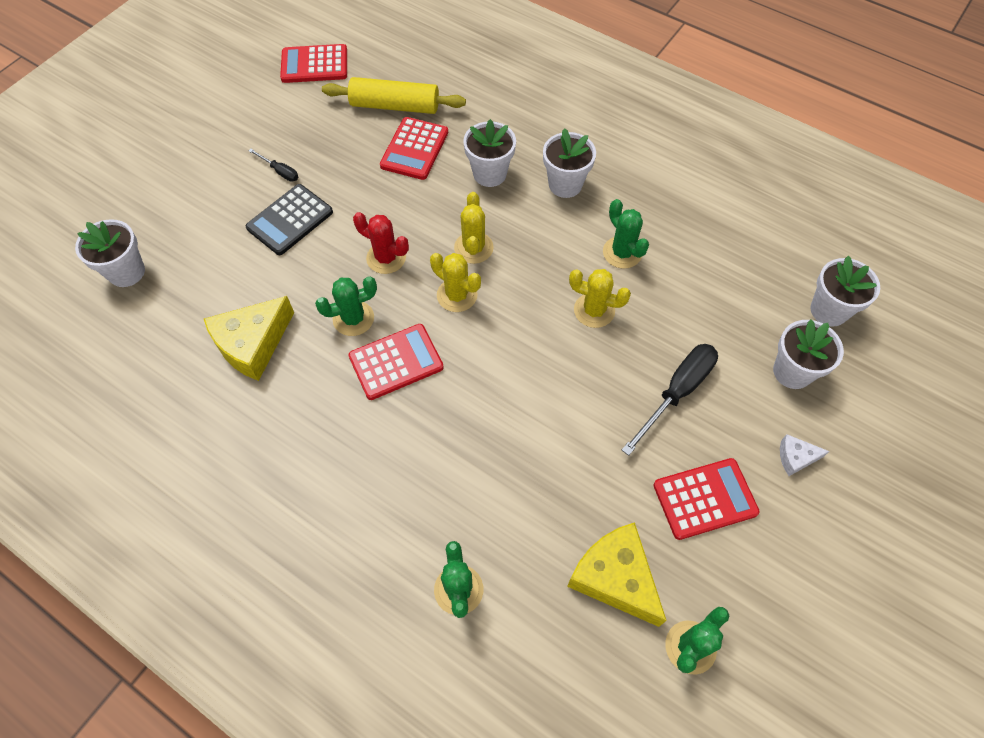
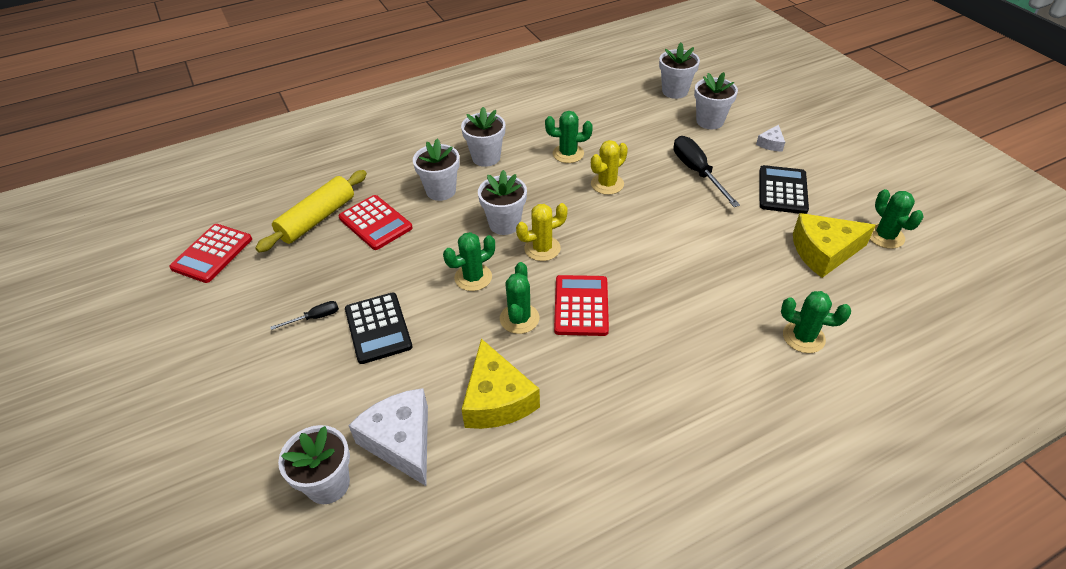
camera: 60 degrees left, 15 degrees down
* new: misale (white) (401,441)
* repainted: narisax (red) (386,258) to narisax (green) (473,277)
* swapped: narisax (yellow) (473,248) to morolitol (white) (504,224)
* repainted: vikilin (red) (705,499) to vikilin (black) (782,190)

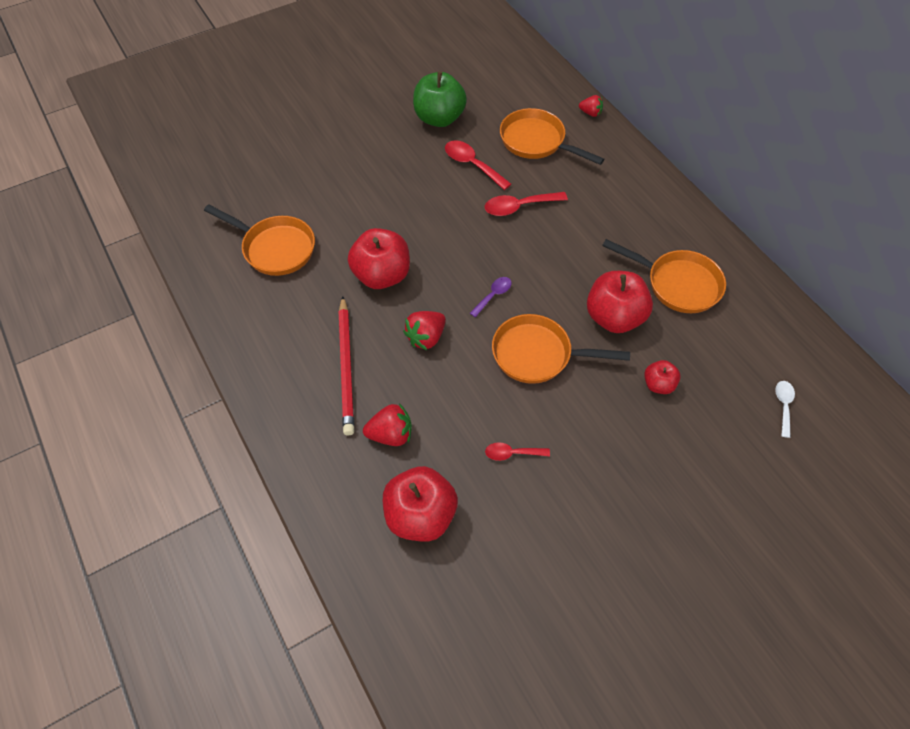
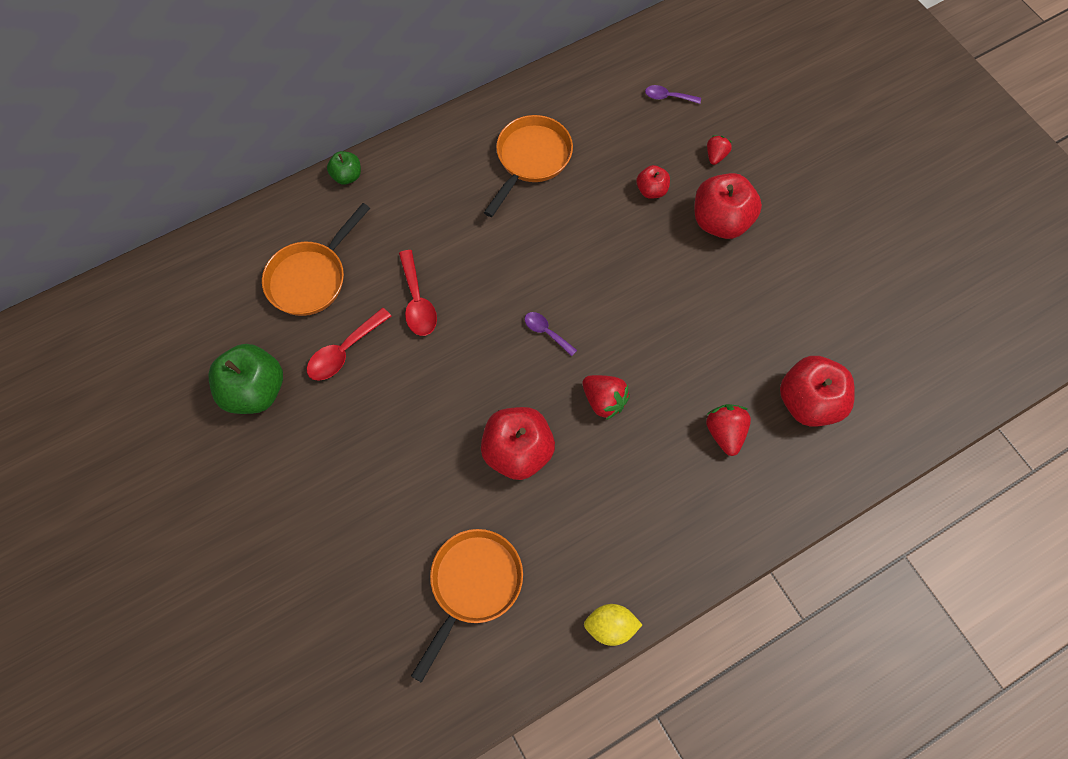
camera: 90 degrees left, 10 degrees up
* new: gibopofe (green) (347,176)
* new: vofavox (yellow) (610,626)
* repainted: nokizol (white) (783,406) to nokizol (purple) (668,97)
* shifted: gibopofe (red) (614,317) to (720,221)
* shifted: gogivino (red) (590,113) to (716,156)
* gone: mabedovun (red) (346,367)
* gone: nokizol (red) (512,453)
* gone: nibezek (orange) (538,354)

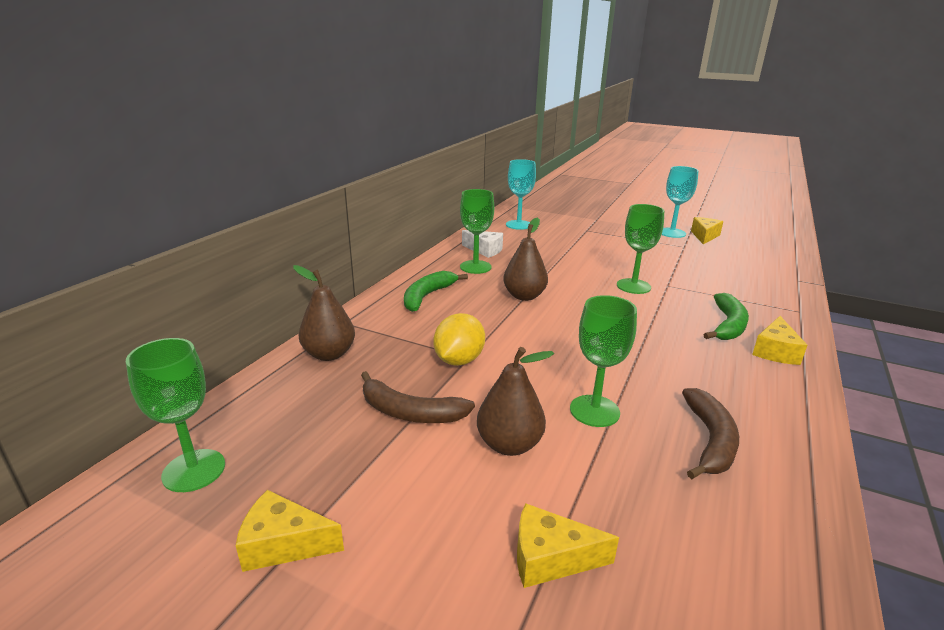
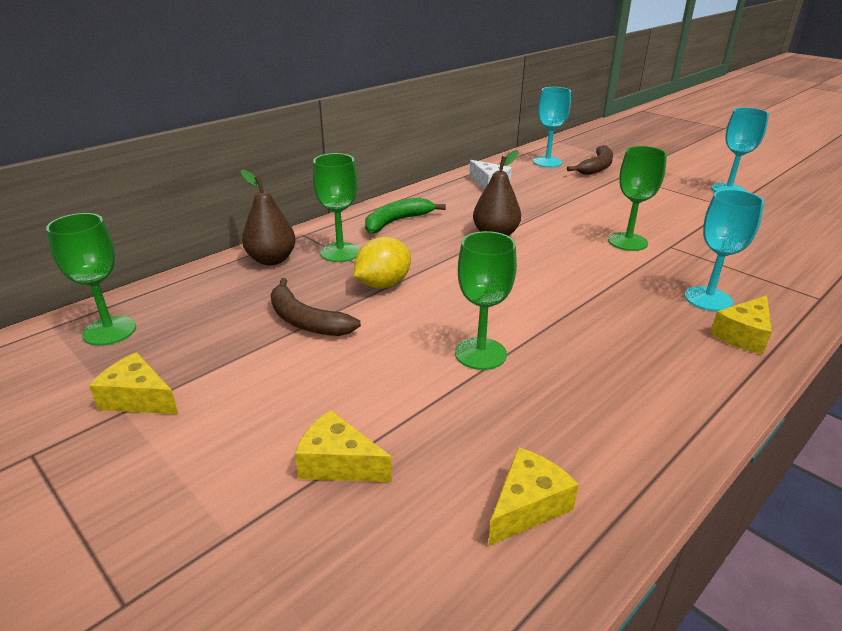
camera: 20 degrees right, 5 degrees up
* shifted: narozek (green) (475,267) to (340,252)
* shifted: misale (yellow) (704,236) to (527,506)
* shifted: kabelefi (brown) (710,441) to (596,167)
* swapped: kabelefi (green) (728,325) to narozek (turquoise) (708,299)
* gone: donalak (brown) (509,444)

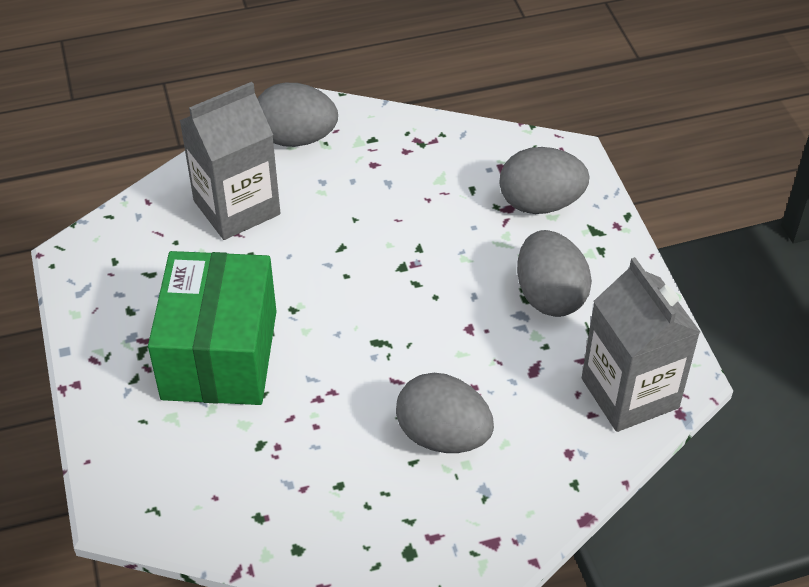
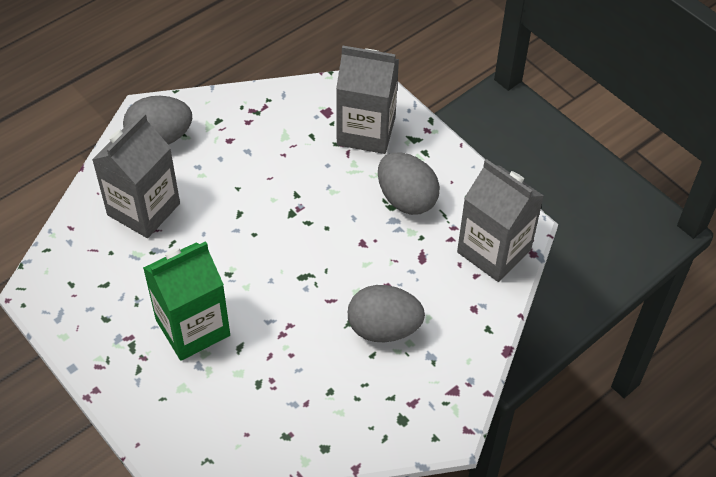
camera: 25 degrees left, 5 degrees up
* swapped: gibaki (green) (219,354) to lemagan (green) (193,327)
* swapped: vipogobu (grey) (540,203) to lemagan (grey) (366,131)

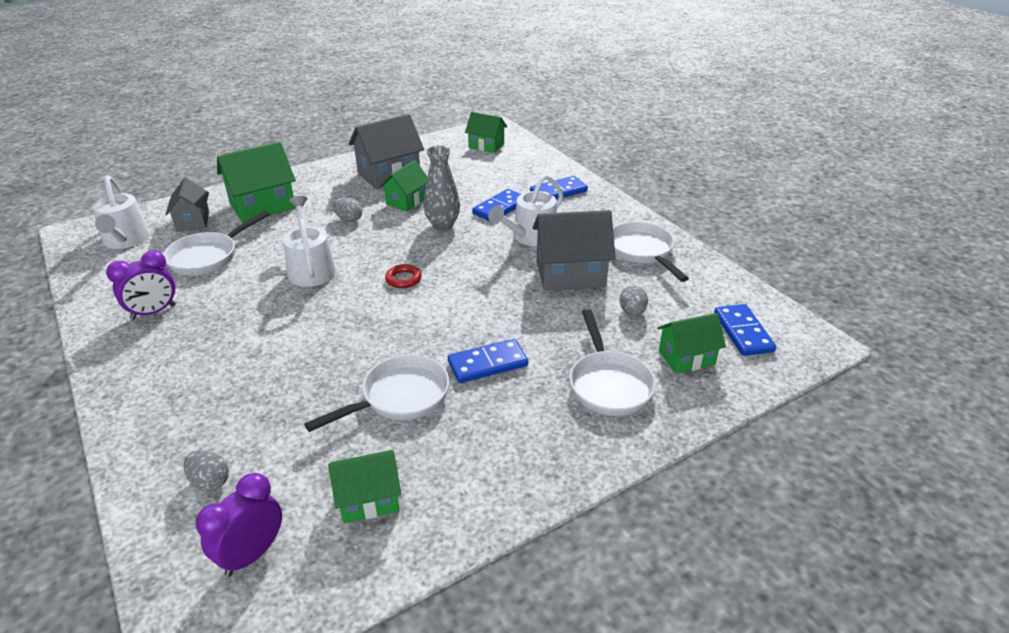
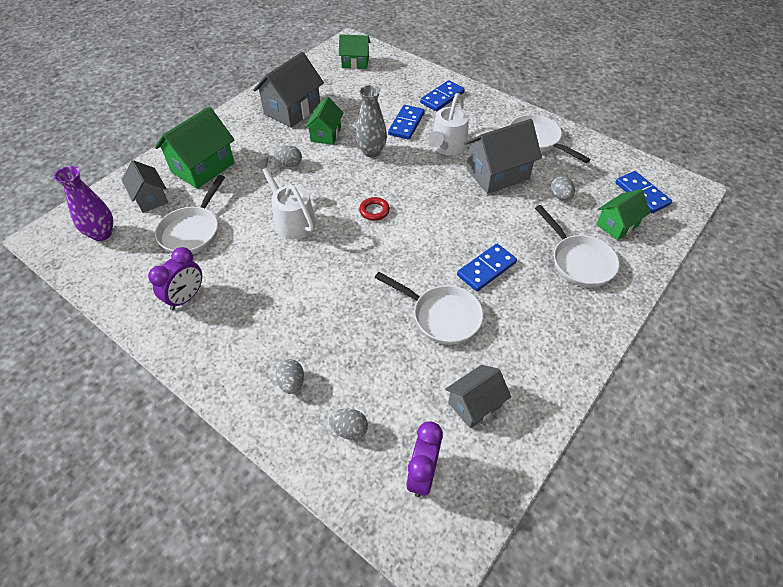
camera: 20 degrees left, 15 degrees up
* swapped: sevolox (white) (126,240) to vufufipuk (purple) (102,234)
* new: vipogobu (grey) (292,383)
* rotated: nibezek (white) (399,397) = (441,316) 90 degrees clockwise
* repainted: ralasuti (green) (368,499) to ralasuti (grey) (474,404)

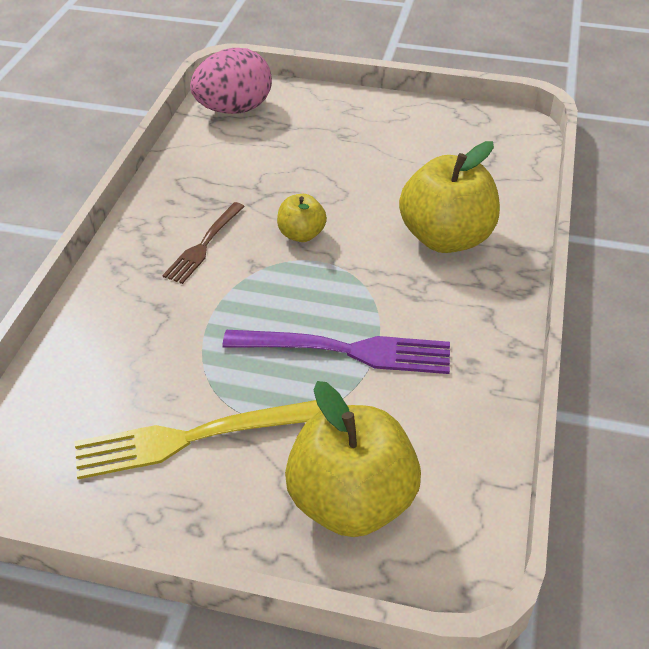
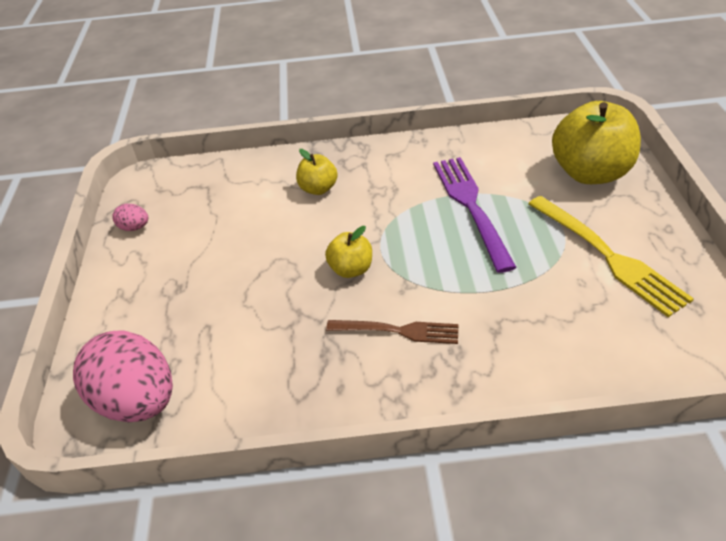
camera: 105 degrees left, 0 degrees up
* new: vipogobu (pink) (134,227)
* scaled: gibopofe (yellow) (446,238) = (318,189) x0.51

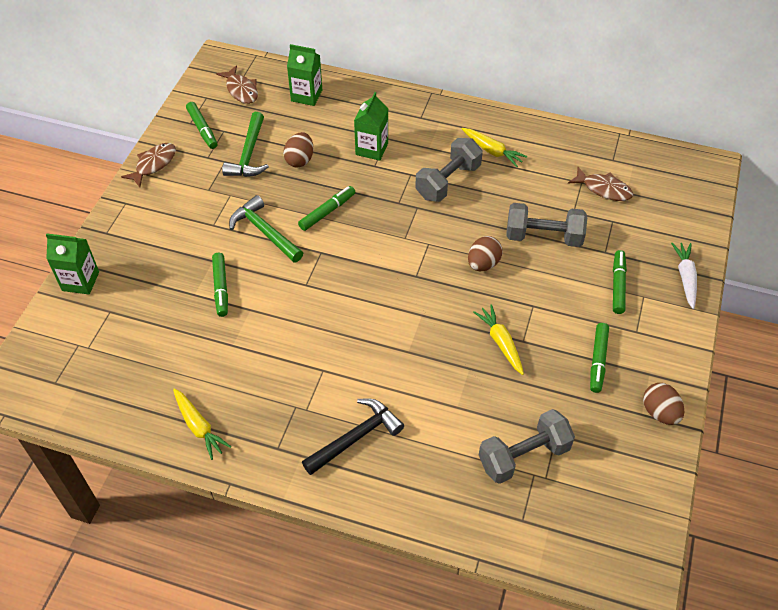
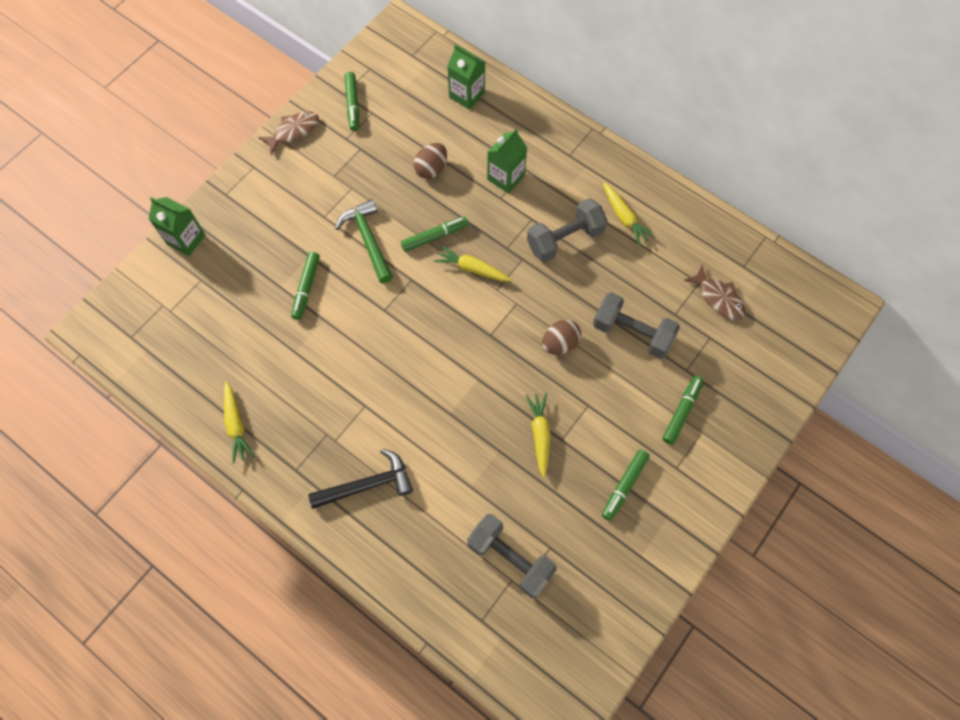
camera: 20 degrees right, 15 degrees up
* new: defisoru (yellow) (472,268)
* rotated: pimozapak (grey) (524,456) = (510,558) 45 degrees clockwise
* gone: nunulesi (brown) (241,90)
* gone: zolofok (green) (249,154)
* gone: vipogobu (brown) (659,412)
* gone: defisoru (white) (685,278)

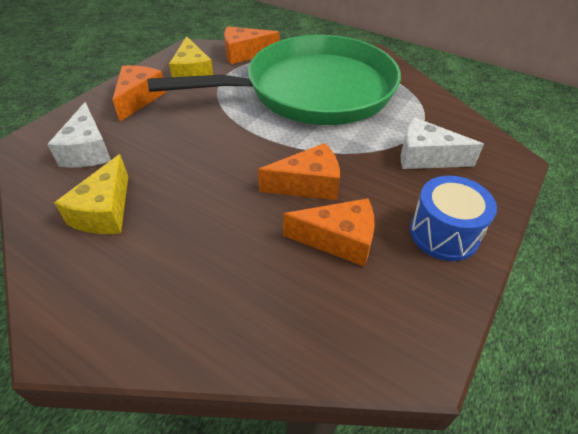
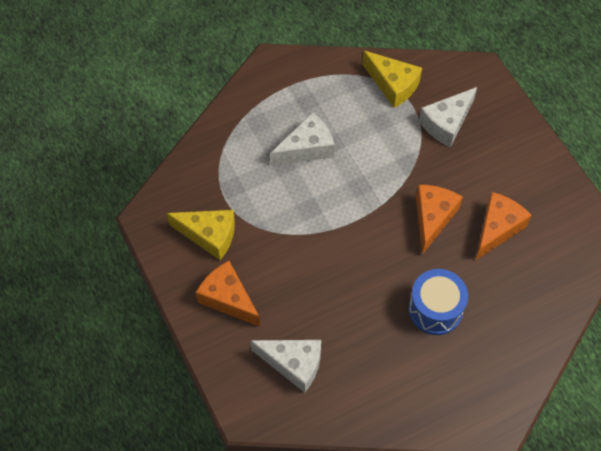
camera: 60 degrees left, 15 degrees up
* swapped: nibezek (green) (312,90) to misale (white) (307,148)
* shifted: misale (yellow) (105,211) to (393,85)
* shifted: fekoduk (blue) (444,233) to (435,309)
* gone: misale (orange) (245,54)

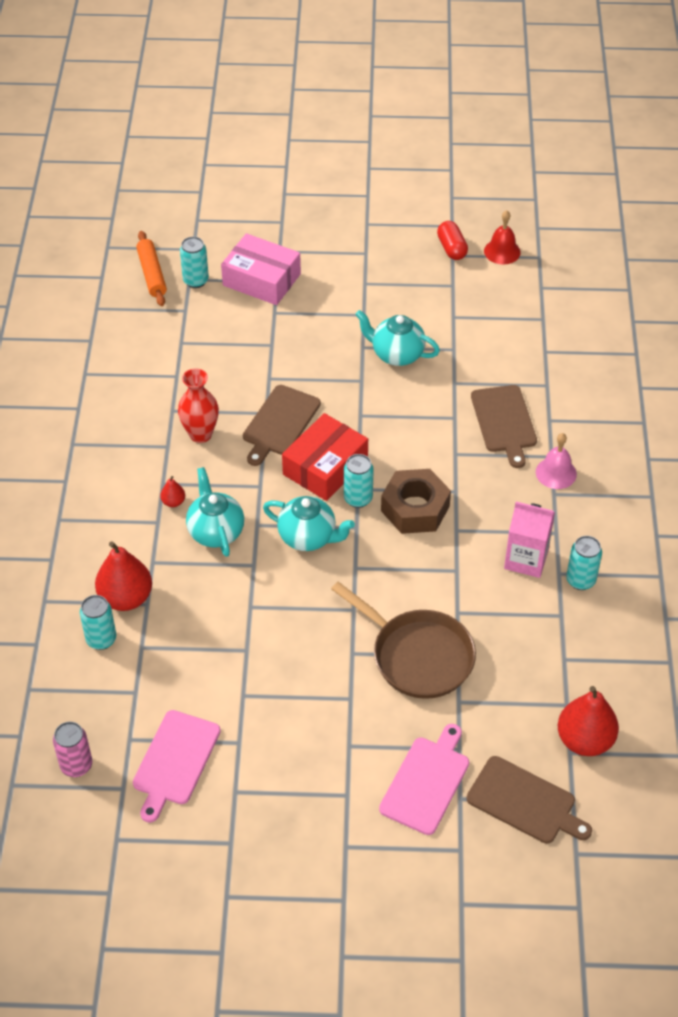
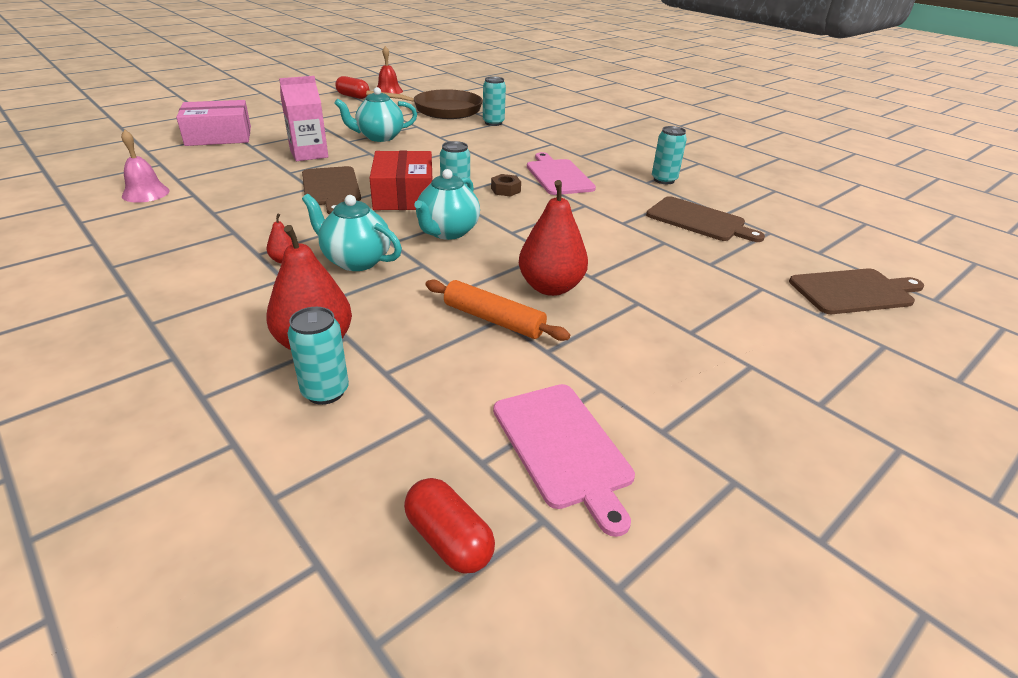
camera: 45 degrees left, 15 degrees down
* shifted: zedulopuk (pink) (556,473) to (145,193)
* shifted: lemagan (pink) (526,559) to (309,154)
* shifted: nibezek (brown) (417,655) to (442,110)
* swapped: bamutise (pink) (76,765) to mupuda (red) (448,540)
* rotated: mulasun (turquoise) (308,537) = (447,232) 135 degrees clockwise
* shifted: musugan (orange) (152,274) to (493,319)
* shifted: bamutise (turquoise) (196,281) to (493,123)
* scaled: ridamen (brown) (415,508) = (505,190) x0.46
* shifted: donalak (red) (584,740) to (550,287)
* shifted: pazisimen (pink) (426,782) to (558,176)
* shifted: pazisimen (brown) (504,422) to (699,220)
* gone: vufufipuk (red) (200,434)

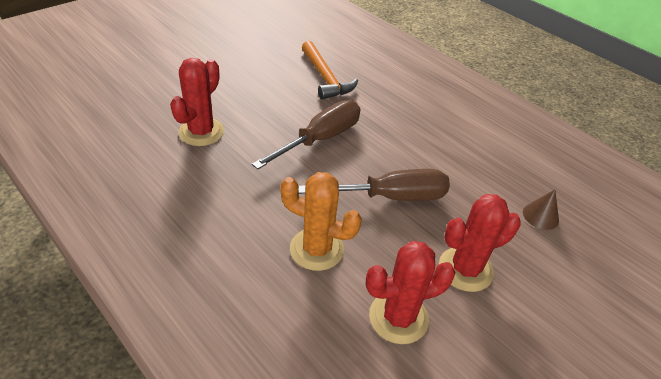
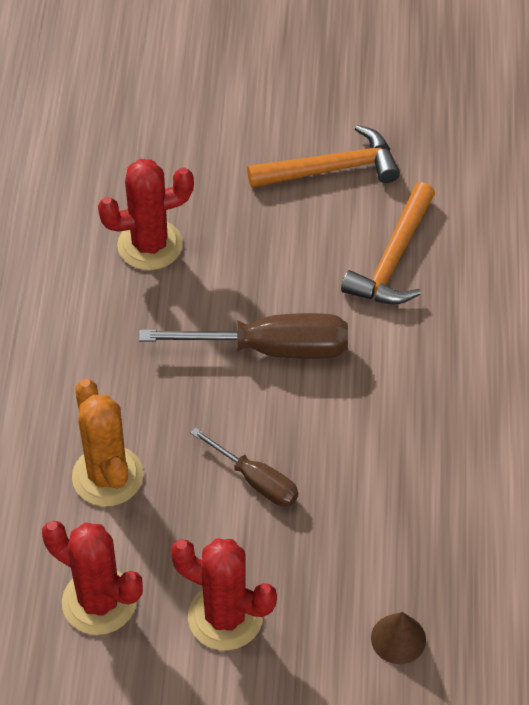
camera: 50 degrees right, 10 degrees up
* scaled: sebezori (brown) (391,197) = (256,481) x0.60
* new: zolofok (orange) (331,169)

